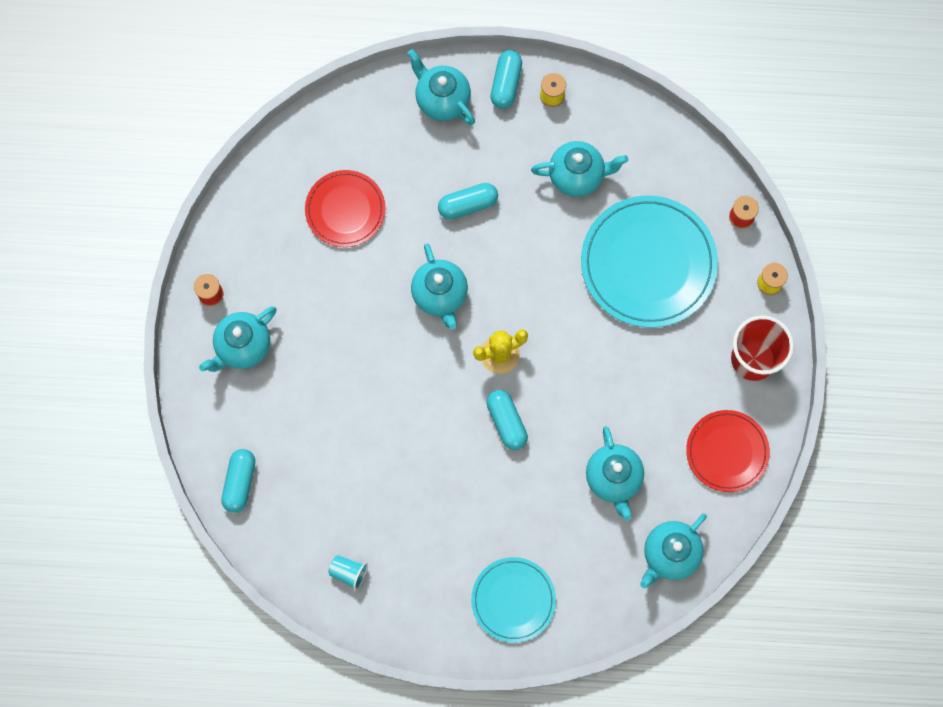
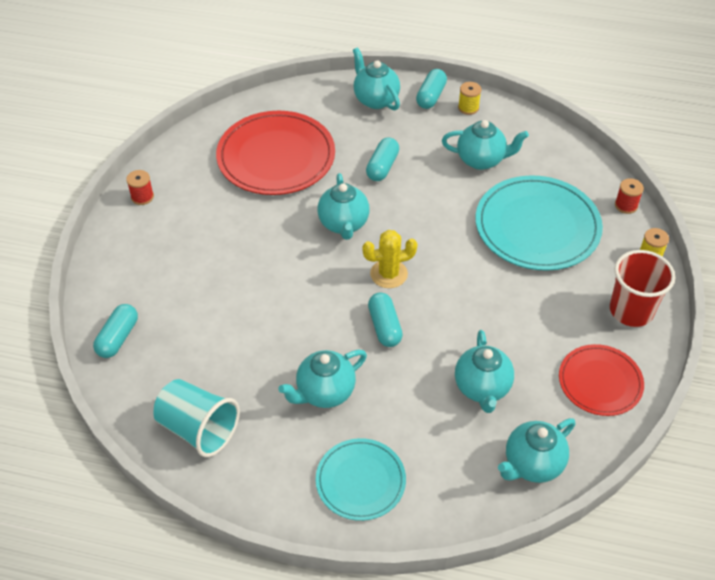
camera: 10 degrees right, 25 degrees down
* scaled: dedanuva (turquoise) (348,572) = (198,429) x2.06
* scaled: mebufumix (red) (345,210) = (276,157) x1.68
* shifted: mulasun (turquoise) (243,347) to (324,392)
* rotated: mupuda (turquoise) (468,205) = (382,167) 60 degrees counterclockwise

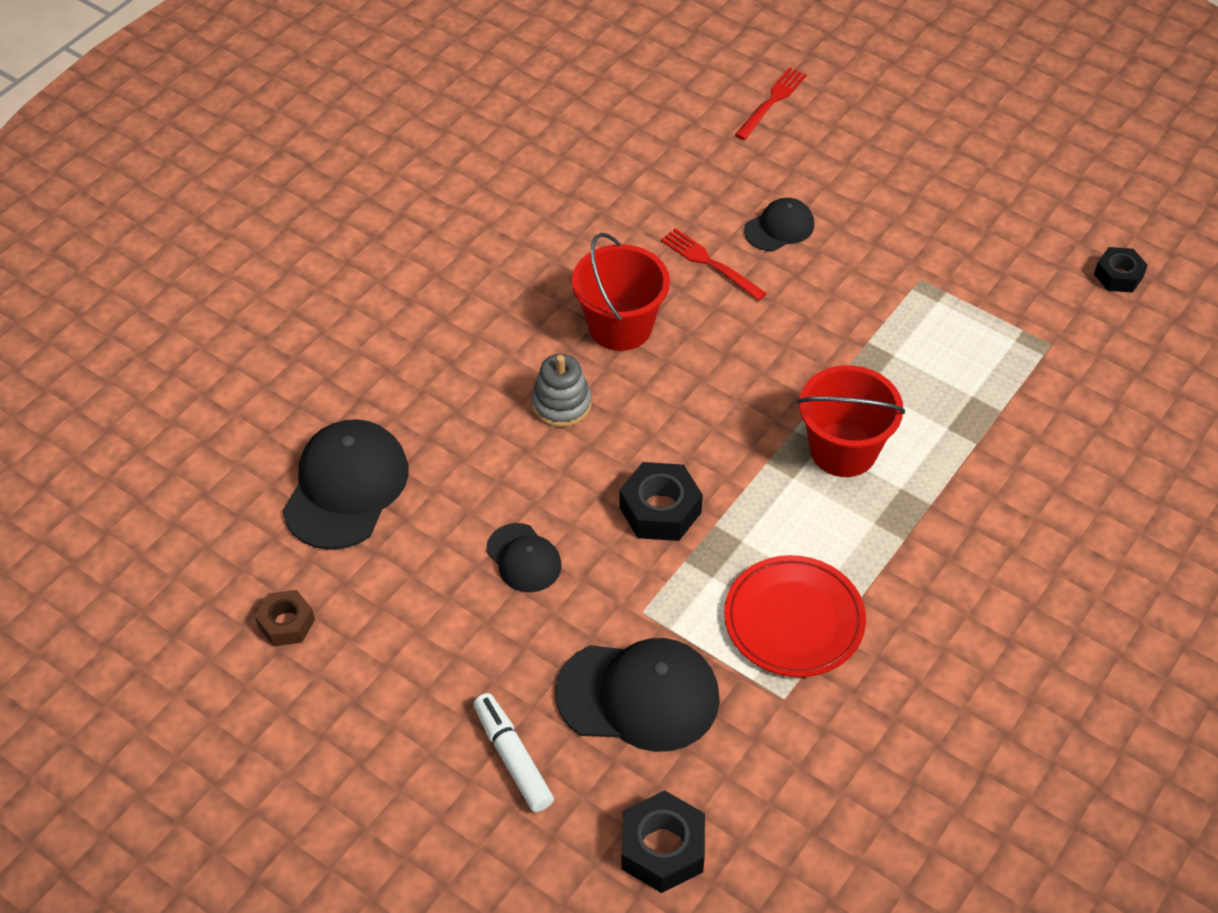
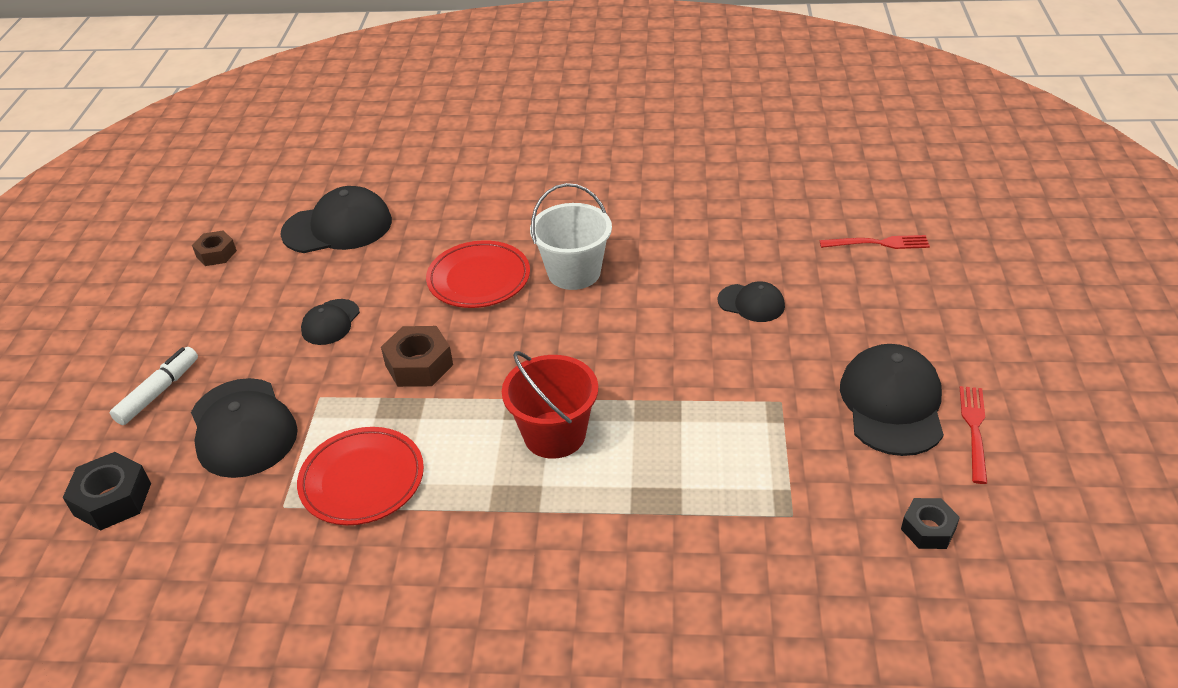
camera: 60 degrees right, 10 degrees down
* repainted: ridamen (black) (660,510) to ridamen (brown) (419,365)
* swapped: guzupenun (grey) (561,404) to mebufumix (red) (479,279)
* repainted: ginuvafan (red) (620,326) to ginuvafan (white) (574,272)
* new: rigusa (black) (892,404)
* shifted: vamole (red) (709,263) to (974,429)

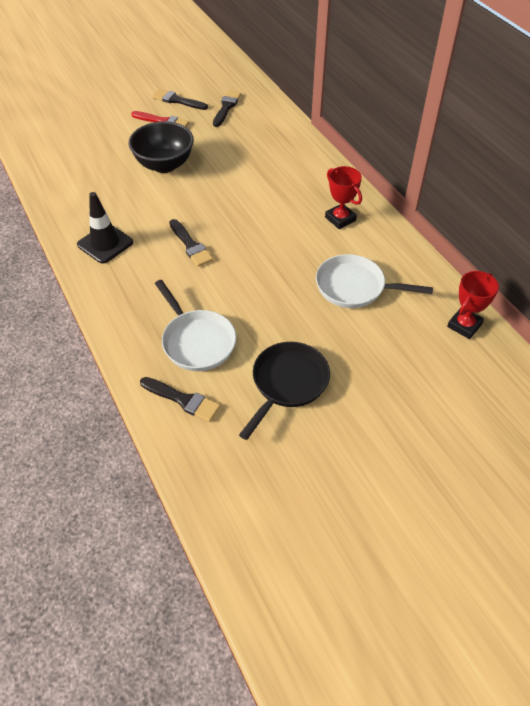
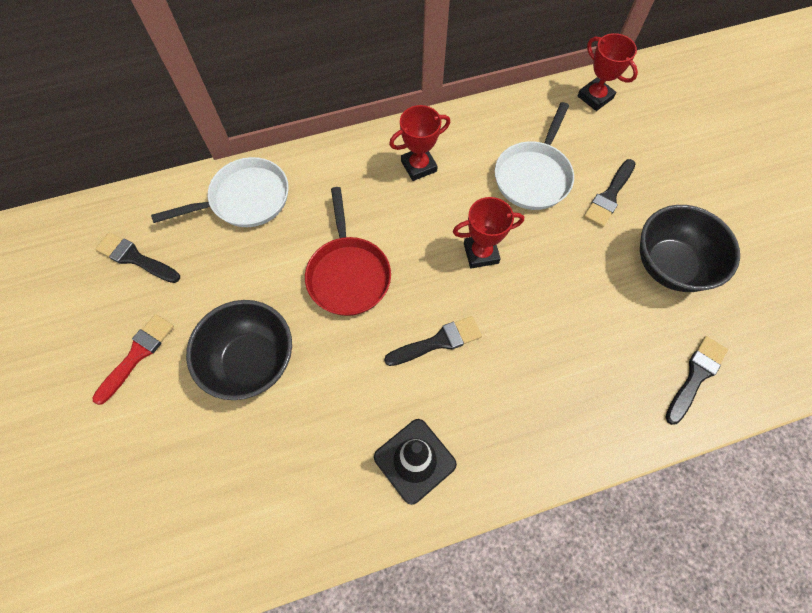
camera: 80 degrees left, 15 degrees up
* shifted: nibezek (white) (196,341) to (245,199)
* new: nibezek (red) (348,274)
* new: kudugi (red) (481,253)
* shifted: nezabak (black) (177,100) to (609,196)
* swapped: nibezek (black) (287,383) to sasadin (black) (670,265)

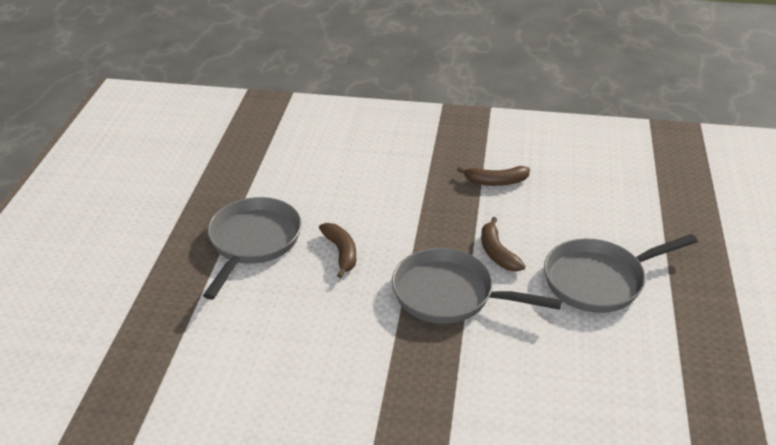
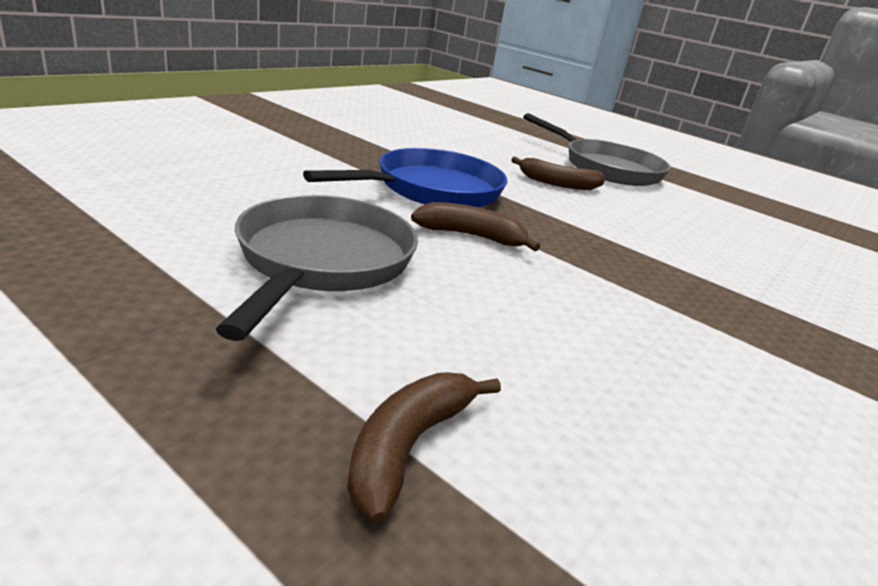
camera: 115 degrees right, 10 degrees down
* repainted: nibezek (grey) (449,294) to nibezek (blue) (432,190)
* shifted: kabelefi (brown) (496,182) to (408,446)

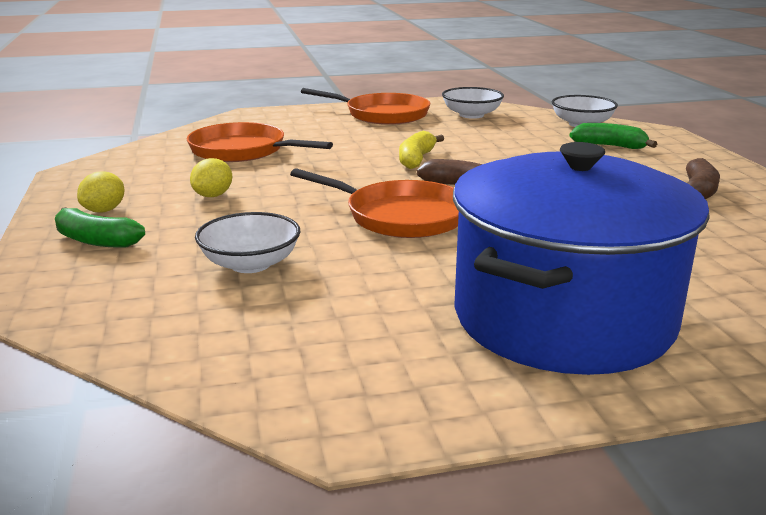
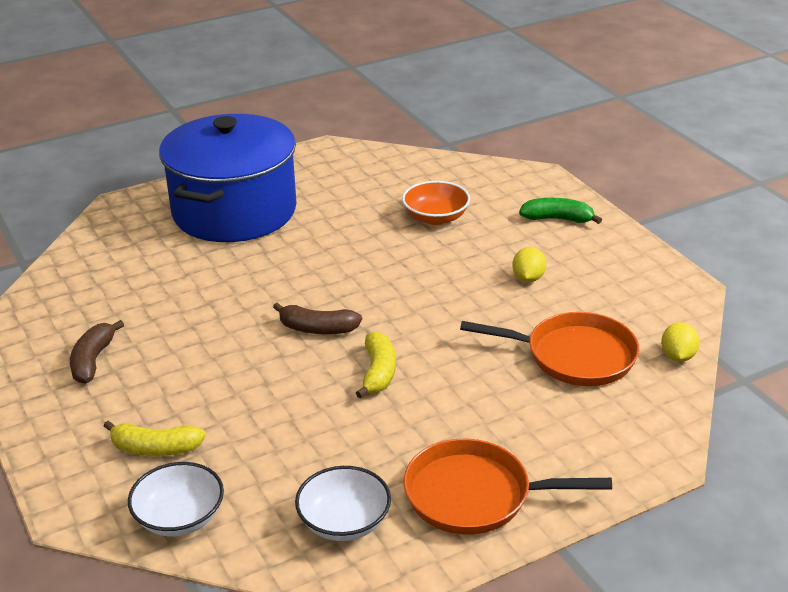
camera: 165 degrees right, 10 degrees up
* repainted: kabelefi (green) (609,146) to kabelefi (yellow) (155,449)
* repainted: sasadin (white) (250,264) to sasadin (orange) (436,217)
* shifted: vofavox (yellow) (104,210) to (677,356)
* gone: nibezek (orange) (400,216)

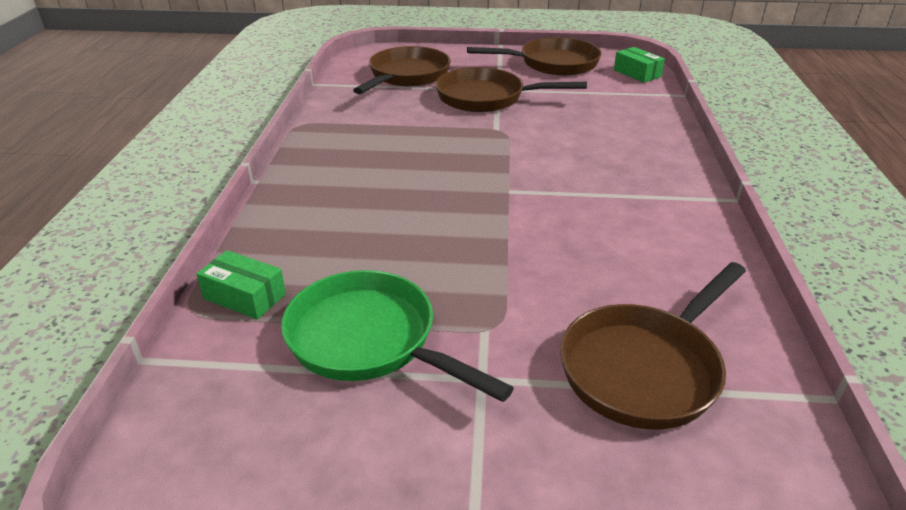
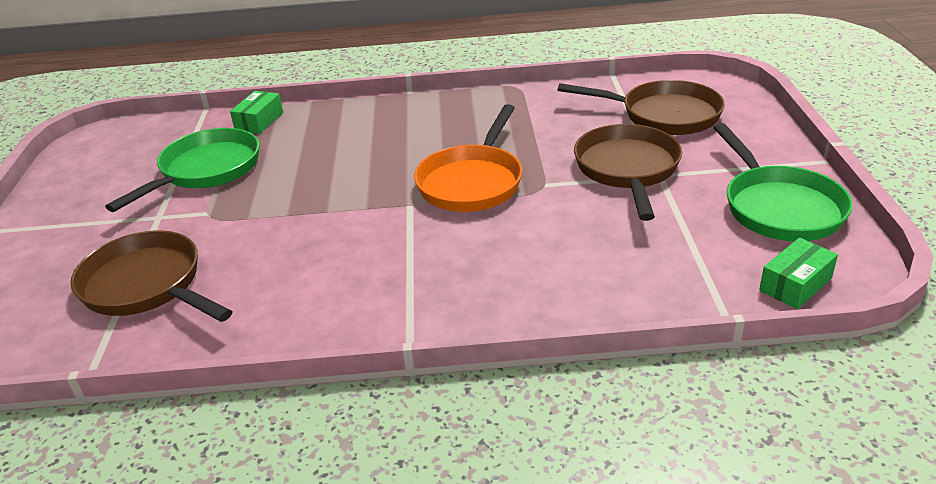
camera: 85 degrees right, 0 degrees up
* new: nibezek (orange) (472,182)
* repainted: nibezek (brown) (553,64) to nibezek (green) (779,207)

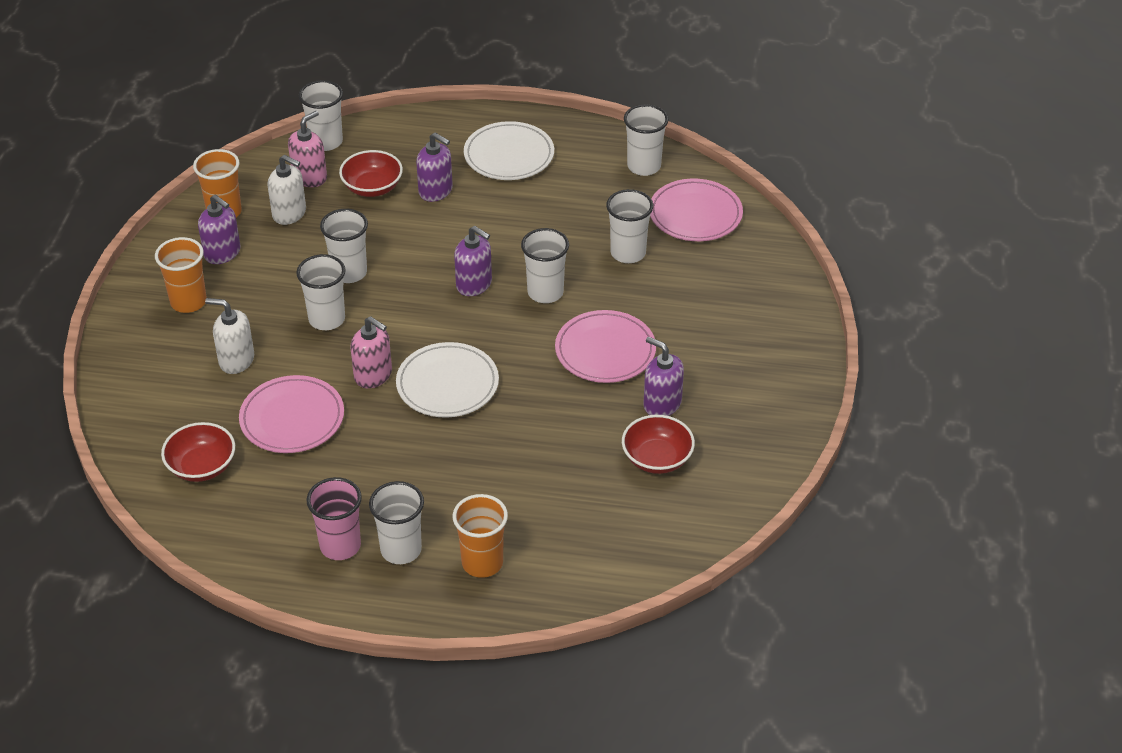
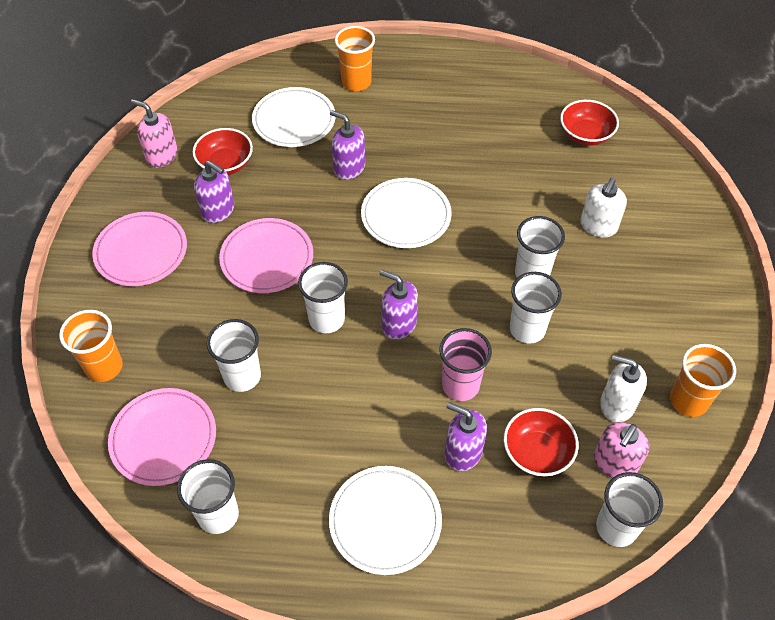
camera: 175 degrees right, 10 degrees up
* shifted: dedanuva (orange) (188,302) to (104,367)
* shifted: mebufumix (pink) (292,418) to (141,252)
* shifted: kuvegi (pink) (373,375) to (162,156)
* new: mebufumix (white) (294,120)
* shifted: kuvegi (purple) (222,253) to (349,168)
* shifted: dedanuva (pink) (340,546) to (460,385)
* rotated: kuvegi (white) (236,360) = (598,226) 105 degrees clockwise
* gone: dedanuva (white) (401,550)

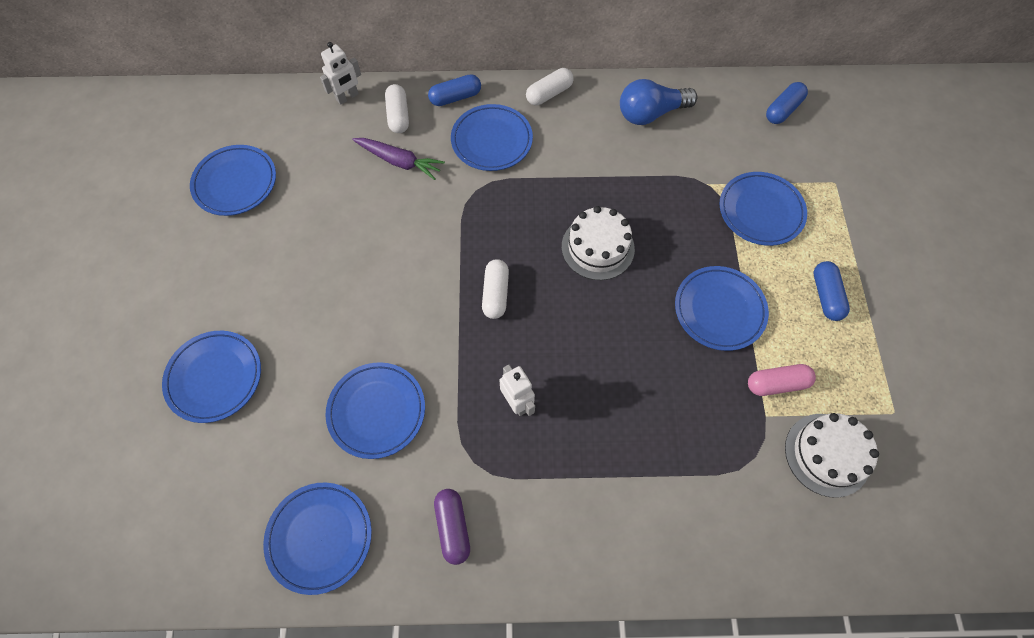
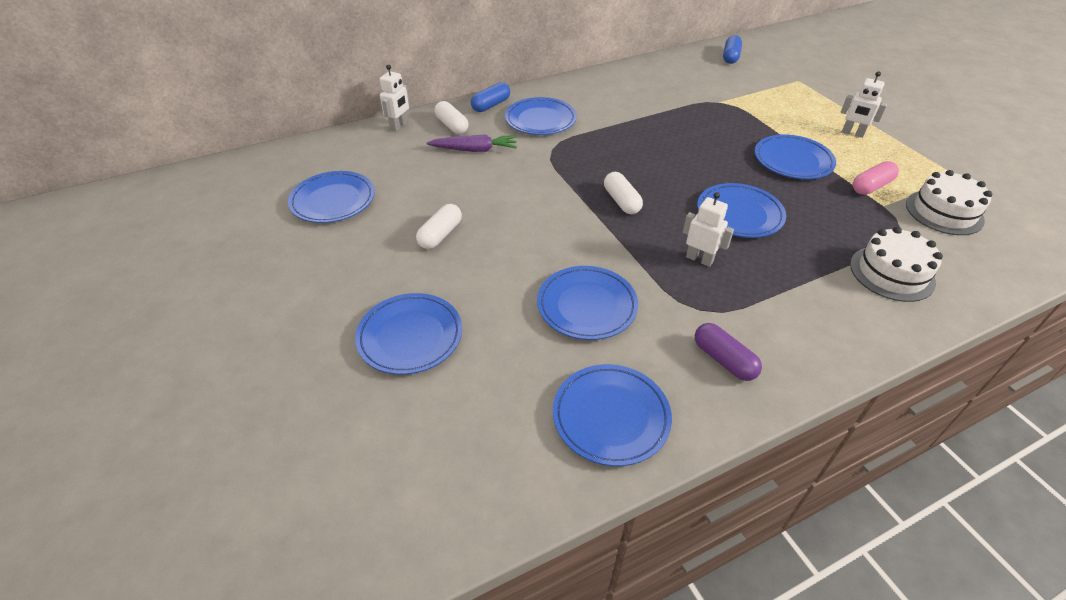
camera: 25 degrees left, 20 degrees down
* shifted: mupuda (white) (549,94) to (440,235)
* shifted: mebufumix (blue) (760,211) to (739,214)
* swapped: mupuda (blue) (826,296) to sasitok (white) (852,133)
* shifted: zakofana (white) (597,247) to (892,273)
* gone: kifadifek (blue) (650,113)

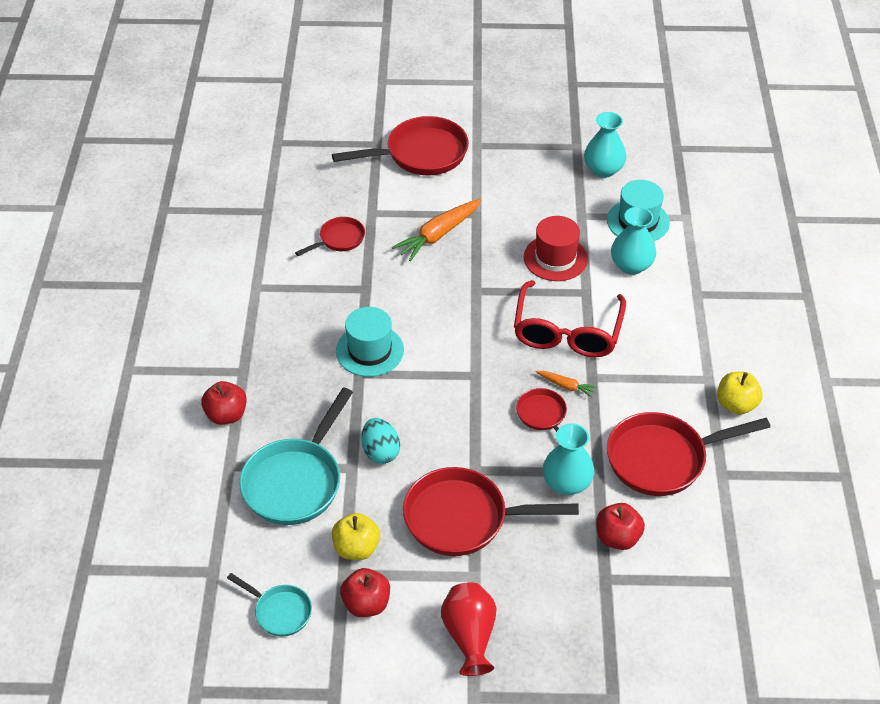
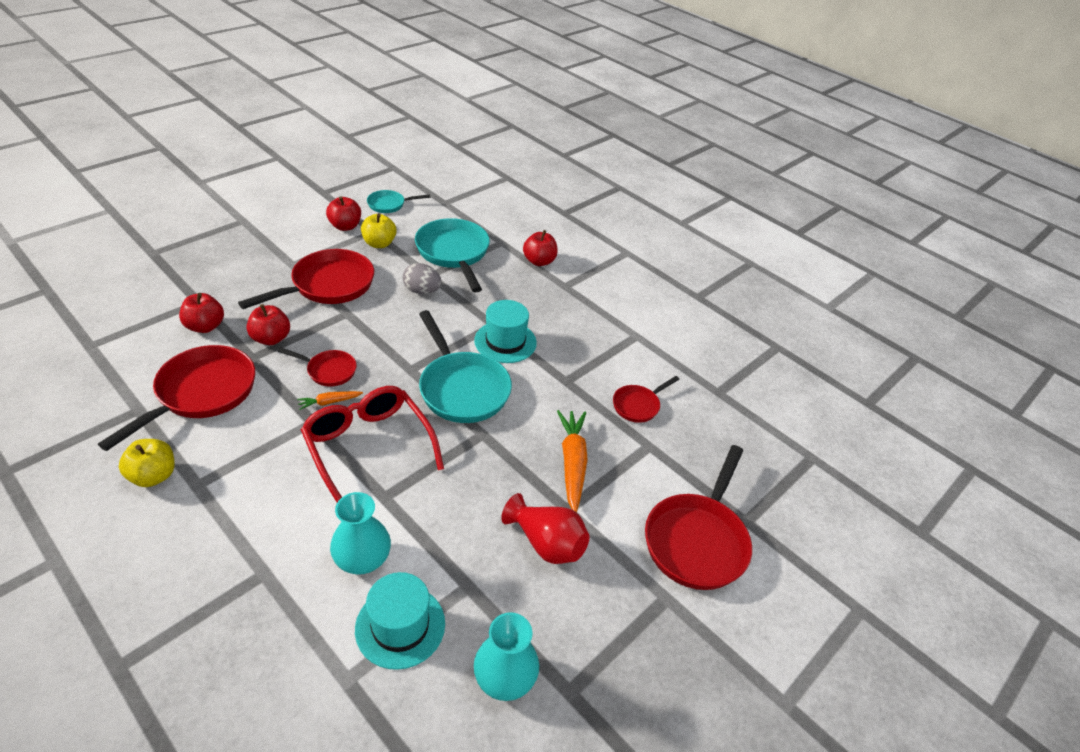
camera: 130 degrees right, 5 degrees down
* swapped: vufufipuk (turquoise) (566,483) to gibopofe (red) (271,338)
* repainted: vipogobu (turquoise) (380,452) to vipogobu (grey) (422,291)
* new: nibezek (turquoise) (462,388)
* shifted: vufufipuk (red) (469,636) to (546,543)
* rotated: nibezek (red) (339,239) = (638,405) 45 degrees clockwise
* gone: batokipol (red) (555,258)

